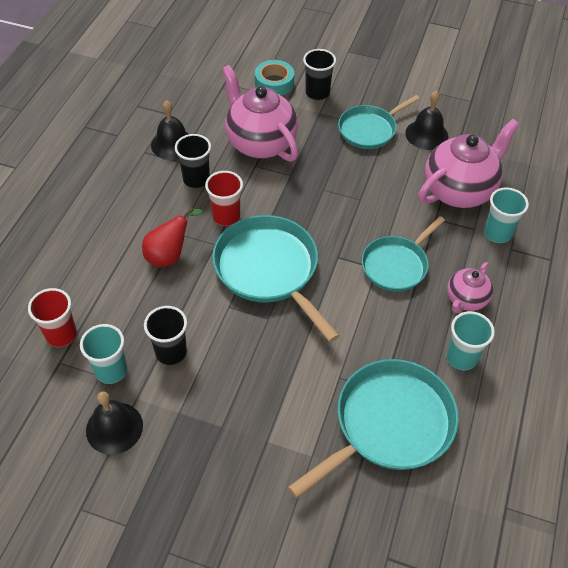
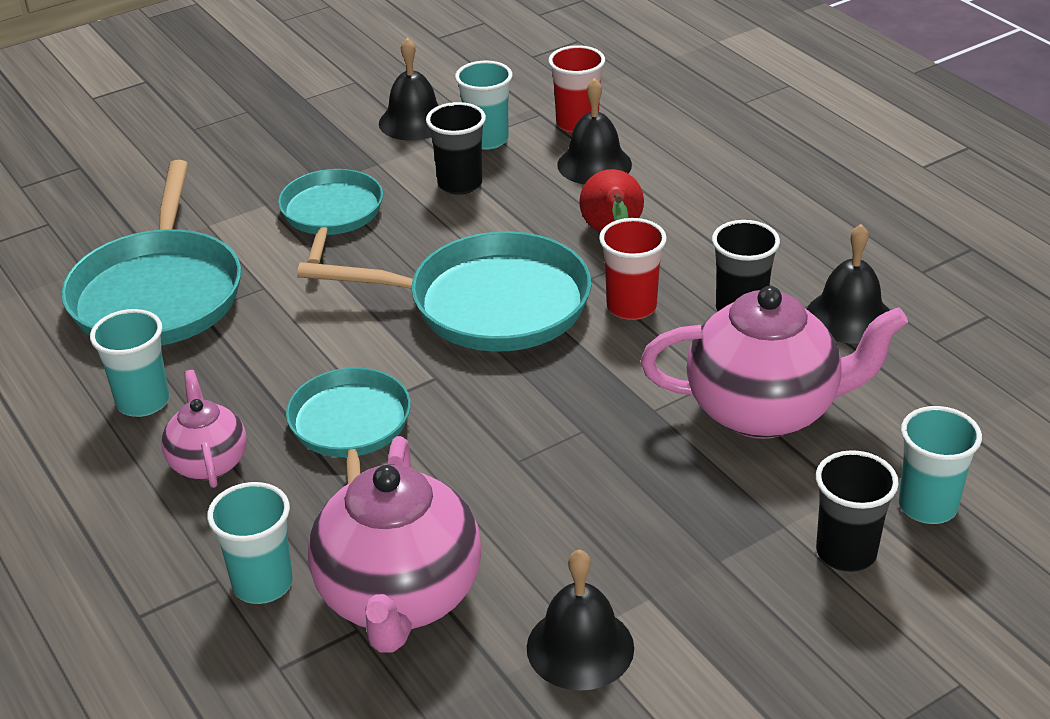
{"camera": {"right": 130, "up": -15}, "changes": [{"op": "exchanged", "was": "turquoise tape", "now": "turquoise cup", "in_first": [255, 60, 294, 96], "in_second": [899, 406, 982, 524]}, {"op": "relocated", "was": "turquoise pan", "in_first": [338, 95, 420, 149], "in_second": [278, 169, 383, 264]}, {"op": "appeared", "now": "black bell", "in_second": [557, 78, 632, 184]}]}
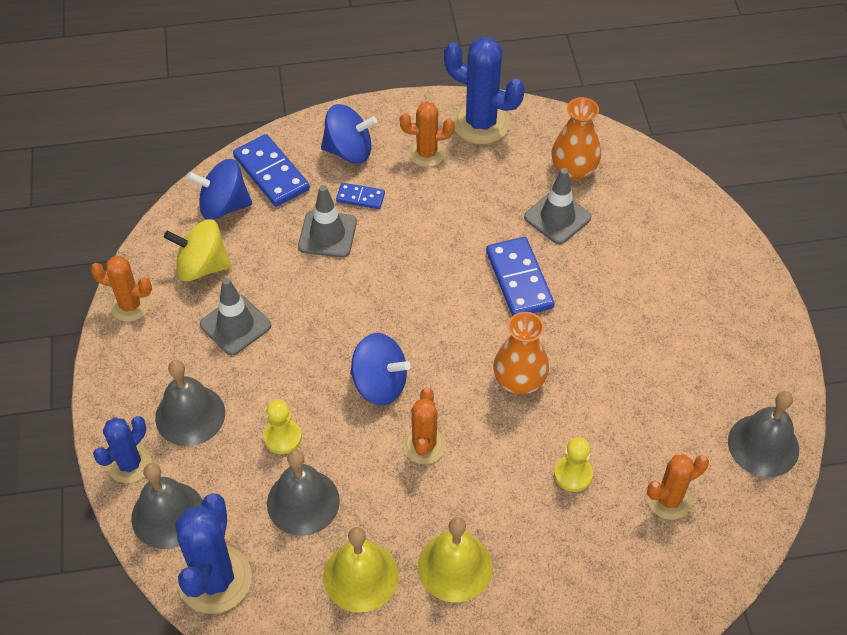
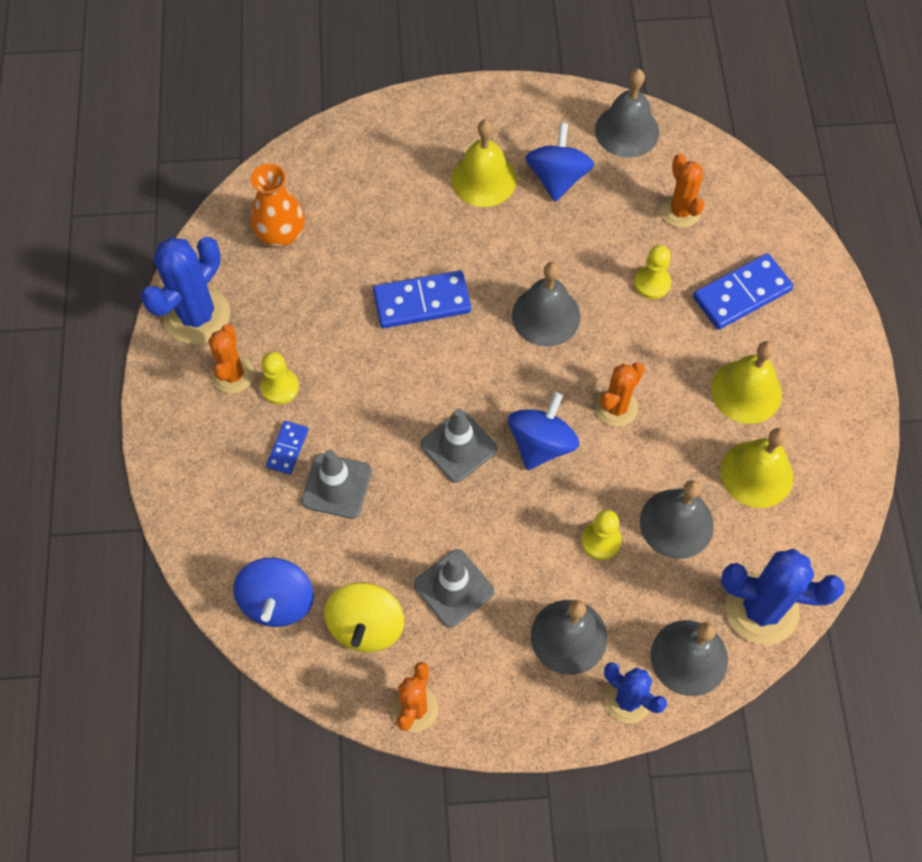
{"camera": {"right": -85, "up": 10}, "changes": [{"op": "relocated", "was": "blue spinning top", "in_first": [321, 104, 377, 164], "in_second": [525, 123, 594, 202]}, {"op": "relocated", "was": "blue domino", "in_first": [233, 134, 310, 207], "in_second": [693, 253, 793, 330]}, {"op": "relocated", "was": "grey traffic cone", "in_first": [524, 168, 591, 244], "in_second": [421, 408, 497, 483]}, {"op": "exchanged", "was": "orange vase", "now": "grey bell", "in_first": [493, 312, 549, 394], "in_second": [512, 262, 580, 347]}, {"op": "spun", "was": "orange cactus", "in_first": [403, 388, 446, 464], "in_second": [595, 363, 645, 427], "clockwise": -60}, {"op": "appeared", "now": "yellow bell", "in_second": [451, 119, 517, 207]}, {"op": "appeared", "now": "yellow pawn", "in_second": [261, 352, 299, 404]}]}
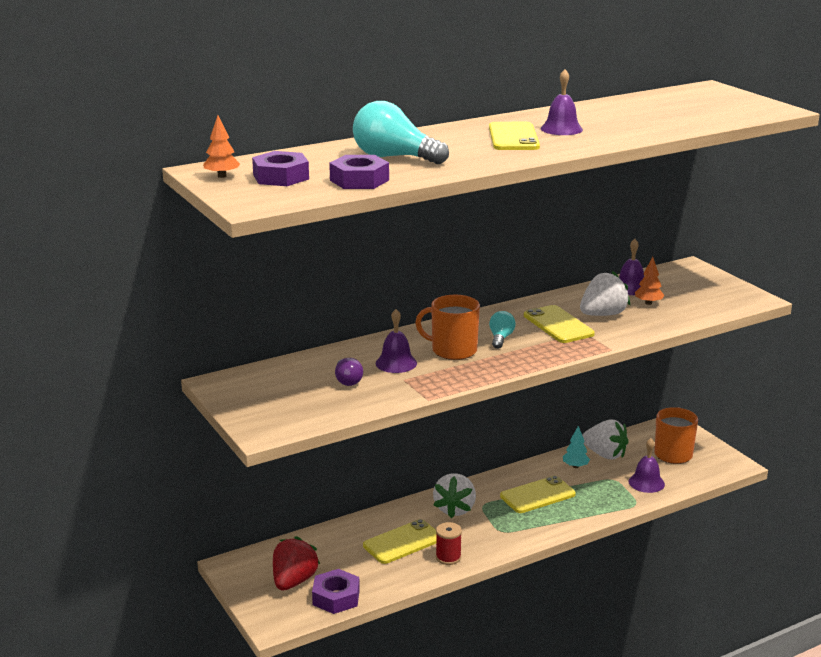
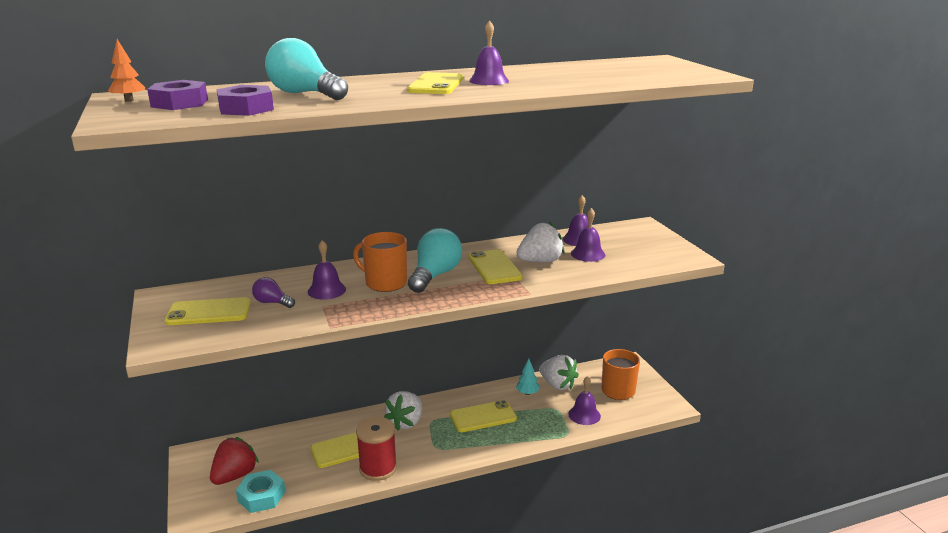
{"camera": {"right": 10, "up": 0}, "changes": [{"op": "exchanged", "was": "orange tree", "now": "purple bell", "in_first": [635, 257, 665, 305], "in_second": [571, 208, 605, 262]}, {"op": "size", "was": "turquoise light bulb", "in_first": [489, 311, 516, 349], "in_second": [408, 228, 462, 293], "ratio": 1.88}, {"op": "spun", "was": "purple light bulb", "in_first": [335, 358, 363, 386], "in_second": [252, 277, 295, 308], "clockwise": 120}, {"op": "size", "was": "red spool", "in_first": [436, 522, 462, 565], "in_second": [356, 417, 397, 481], "ratio": 1.63}, {"op": "colour", "was": "purple nut", "now": "turquoise nut", "in_first": [312, 569, 360, 614], "in_second": [236, 470, 286, 513]}, {"op": "appeared", "now": "yellow phone", "in_second": [165, 297, 251, 325]}]}
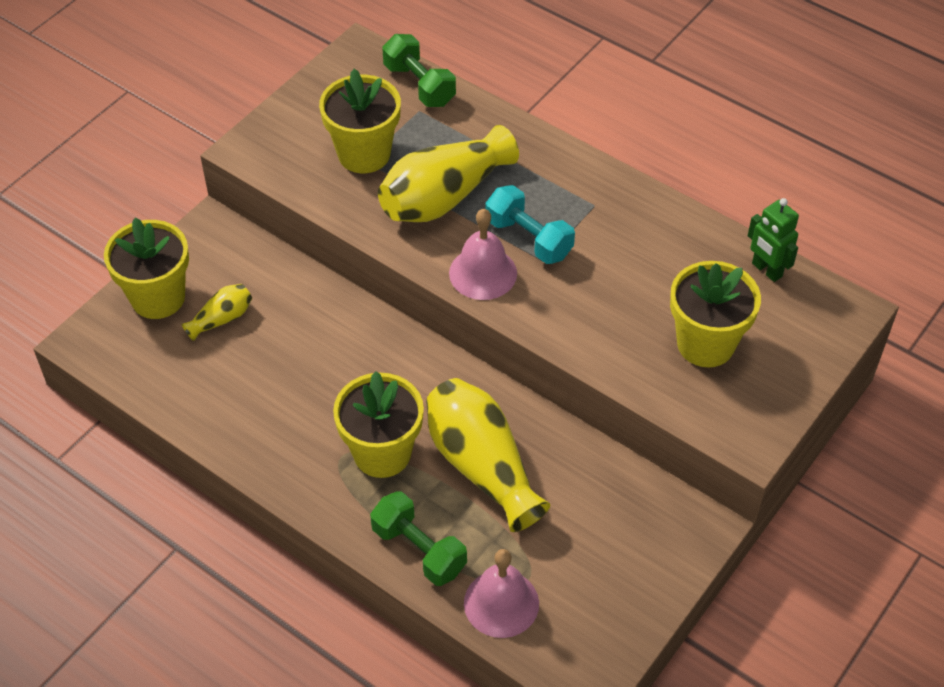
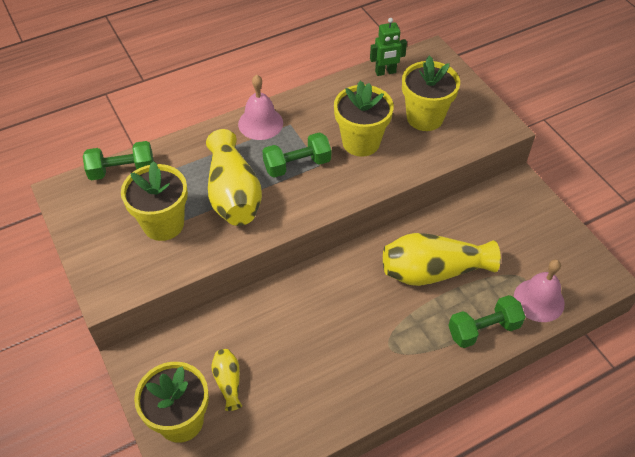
{"camera": {"right": -65, "up": 0}, "changes": [{"op": "colour", "was": "turquoise dumbbell", "now": "green dumbbell", "in_first": [485, 185, 575, 264], "in_second": [262, 132, 331, 178]}, {"op": "relocated", "was": "pink bell", "in_first": [449, 209, 517, 300], "in_second": [238, 75, 283, 140]}, {"op": "relocated", "was": "yellow flower pot", "in_first": [333, 371, 424, 478], "in_second": [334, 81, 394, 157]}]}
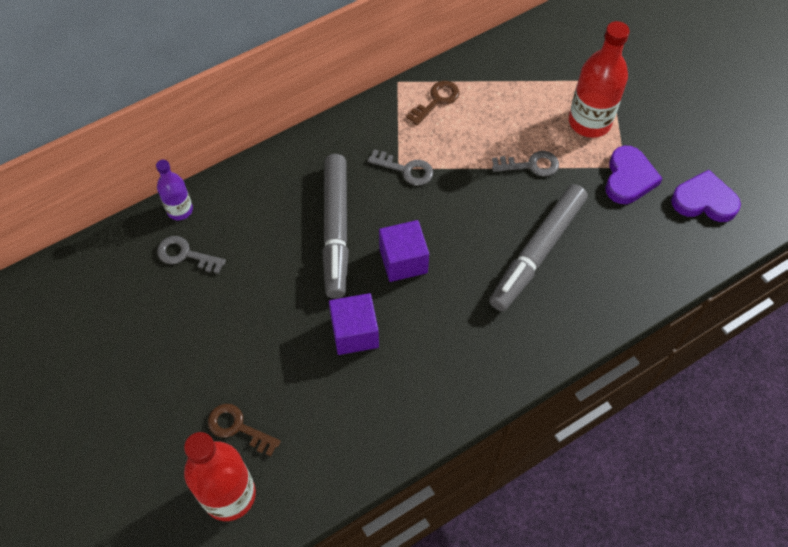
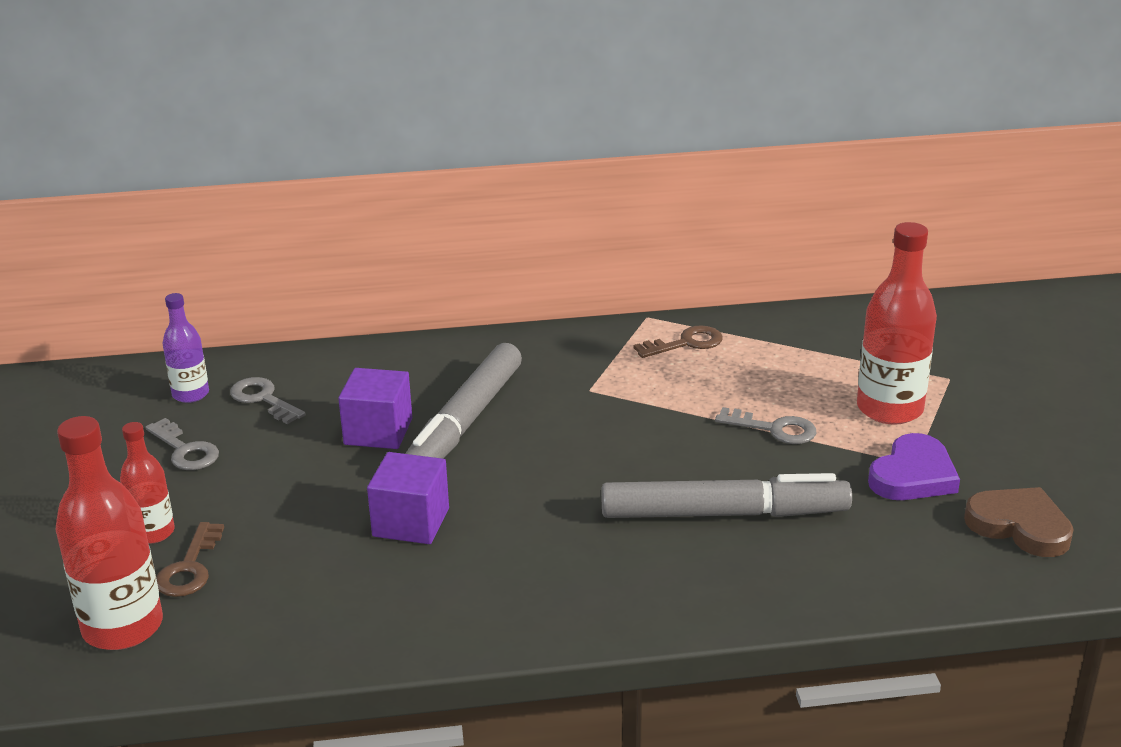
{"camera": {"right": 25, "up": -30}, "changes": [{"op": "relocated", "was": "grey key", "in_first": [368, 149, 433, 186], "in_second": [145, 418, 219, 470]}, {"op": "relocated", "was": "purple bottle", "in_first": [156, 160, 193, 220], "in_second": [163, 293, 209, 403]}, {"op": "colour", "was": "purple heart", "now": "brown heart", "in_first": [671, 170, 741, 222], "in_second": [964, 487, 1074, 557]}, {"op": "spun", "was": "grey marker", "in_first": [489, 184, 588, 311], "in_second": [601, 473, 852, 518], "clockwise": -150}, {"op": "relocated", "was": "purple cube", "in_first": [379, 220, 429, 282], "in_second": [338, 368, 412, 449]}, {"op": "spun", "was": "brown key", "in_first": [208, 404, 281, 456], "in_second": [156, 522, 224, 597], "clockwise": -135}, {"op": "appeared", "now": "red bottle", "in_second": [120, 422, 175, 544]}]}
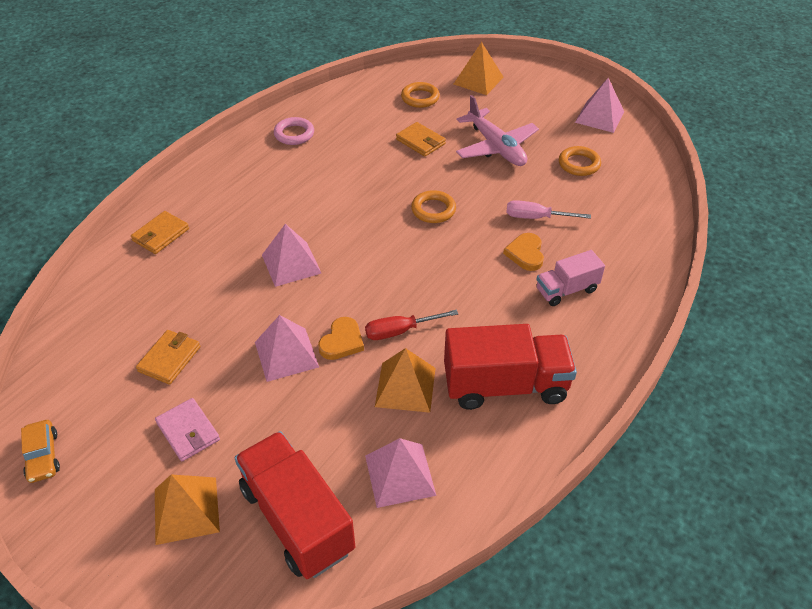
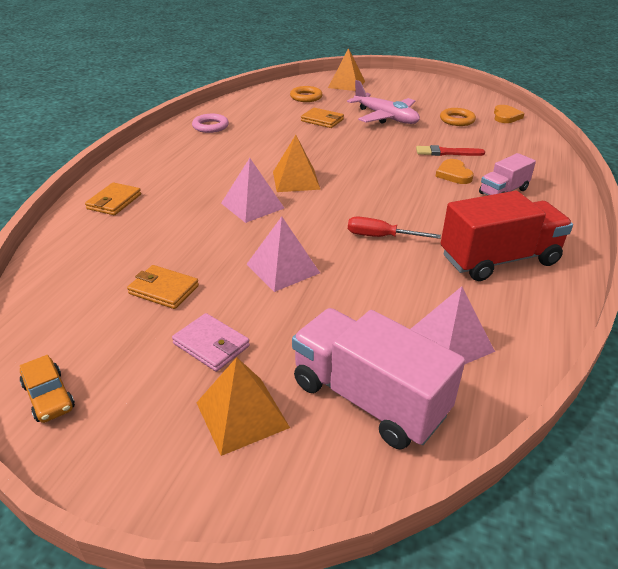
{"camera": {"right": -15, "up": -10}, "changes": [{"op": "missing", "was": "pink pyramid", "in_first": [575, 78, 624, 133]}, {"op": "missing", "was": "orange ring", "in_first": [411, 190, 456, 223]}, {"op": "exchanged", "was": "pink screwdriver", "now": "red brush", "in_first": [506, 200, 591, 219], "in_second": [416, 145, 485, 156]}, {"op": "spun", "was": "red screwdriver", "in_first": [365, 310, 458, 340], "in_second": [348, 217, 441, 239], "clockwise": 45}, {"op": "relocated", "was": "orange heart", "in_first": [318, 317, 364, 360], "in_second": [494, 105, 525, 123]}, {"op": "spun", "was": "orange wallet", "in_first": [136, 330, 201, 384], "in_second": [127, 265, 199, 309], "clockwise": -75}, {"op": "relocated", "was": "orange pyramid", "in_first": [375, 348, 435, 413], "in_second": [273, 135, 320, 192]}, {"op": "colour", "was": "red truck", "now": "pink truck", "in_first": [235, 431, 355, 579], "in_second": [292, 308, 465, 450]}]}
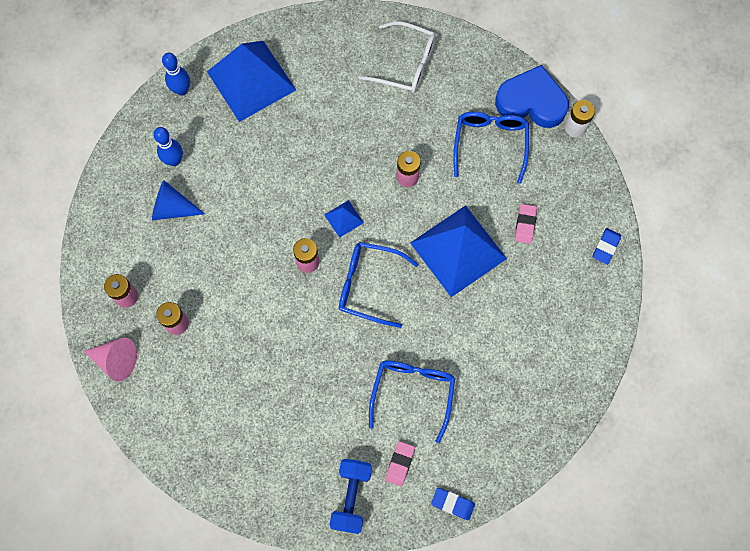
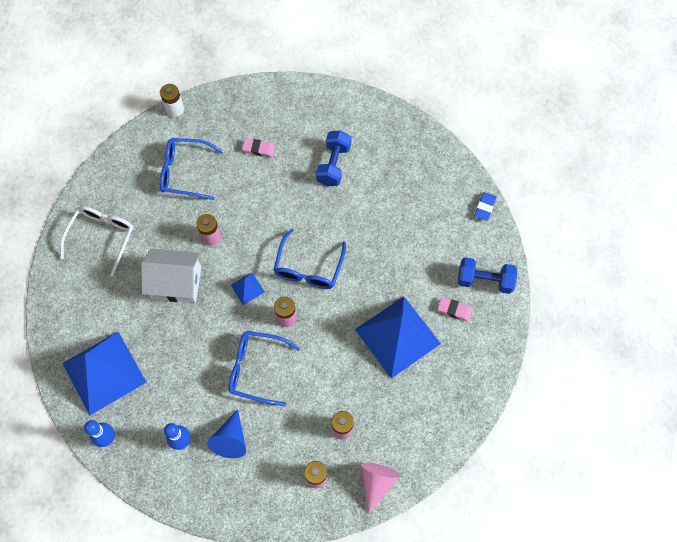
{"camera": {"right": -90, "up": -5}, "changes": [{"op": "missing", "was": "blue heart", "in_first": [495, 65, 569, 128]}, {"op": "relocated", "was": "blue pyramid", "in_first": [410, 205, 507, 297], "in_second": [355, 296, 441, 379]}, {"op": "missing", "was": "blue eraser", "in_first": [593, 228, 621, 265]}, {"op": "relocated", "was": "blue glasses", "in_first": [369, 360, 455, 443], "in_second": [229, 331, 300, 406]}, {"op": "relocated", "was": "pink eraser", "in_first": [385, 441, 415, 486], "in_second": [438, 297, 473, 322]}, {"op": "appeared", "now": "blue dumbbell", "in_second": [316, 130, 351, 186]}, {"op": "appeared", "now": "white house", "in_second": [141, 249, 201, 303]}]}
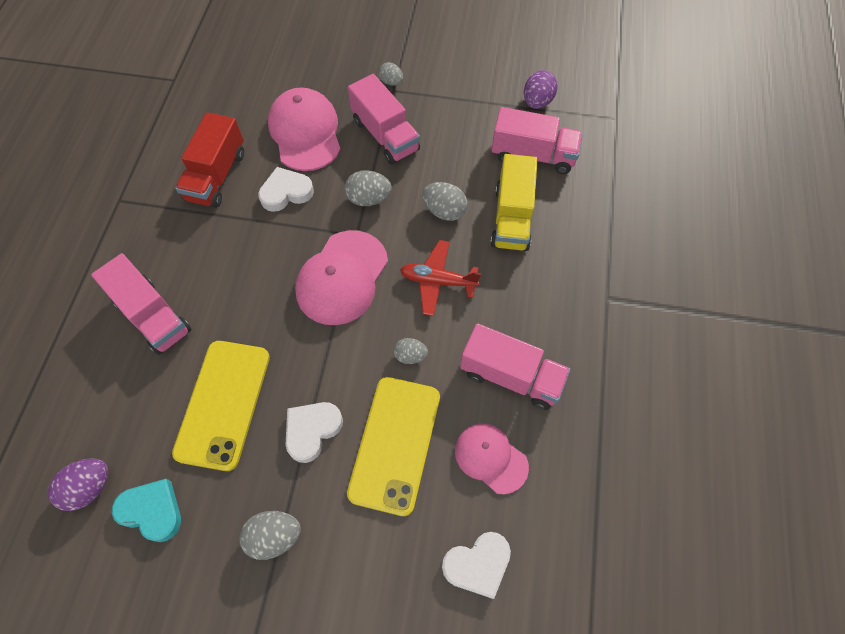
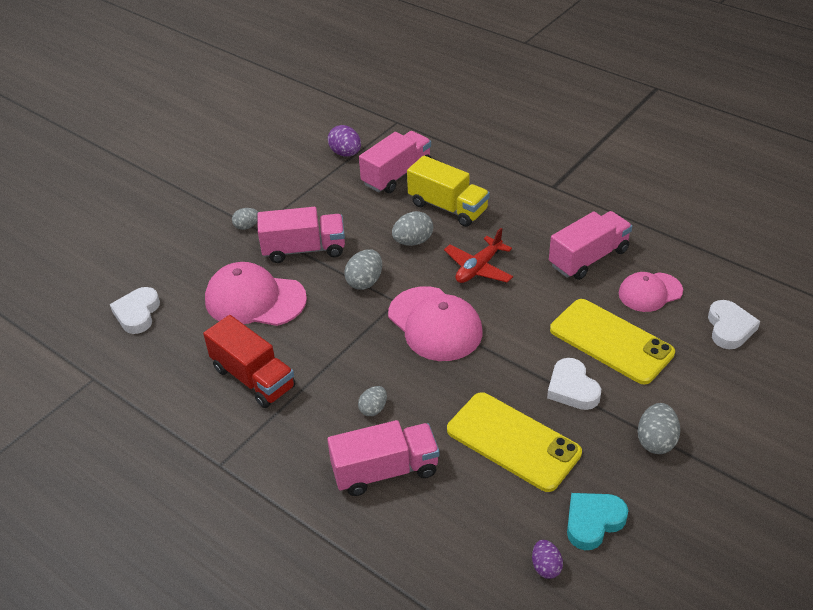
{"camera": {"right": -60, "up": -20}, "changes": [{"op": "relocated", "was": "white heart", "in_first": [258, 167, 314, 212], "in_second": [110, 287, 160, 334]}, {"op": "relocated", "was": "grey egg", "in_first": [394, 338, 428, 364], "in_second": [358, 386, 387, 416]}, {"op": "size", "was": "purple egg", "in_first": [48, 458, 109, 511], "in_second": [532, 540, 563, 579], "ratio": 0.66}]}
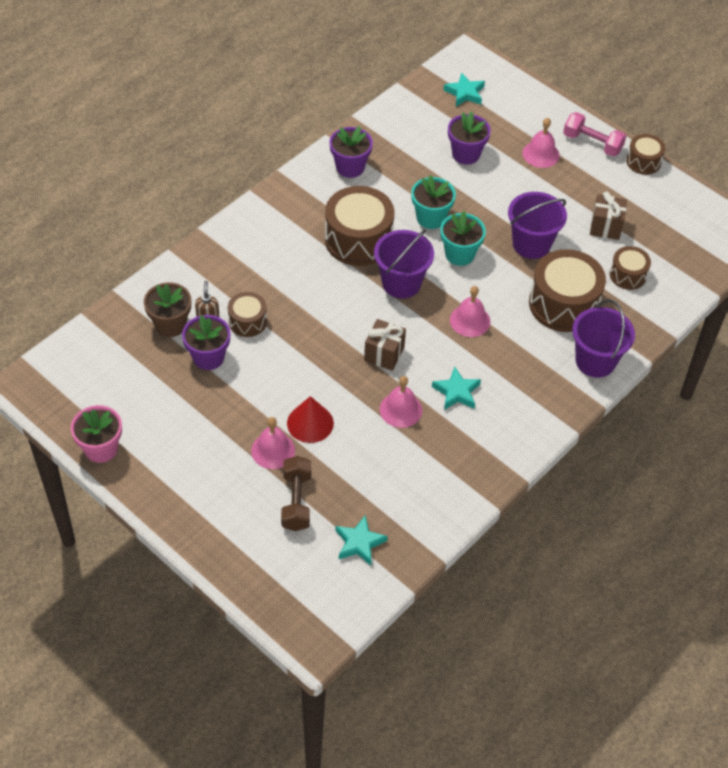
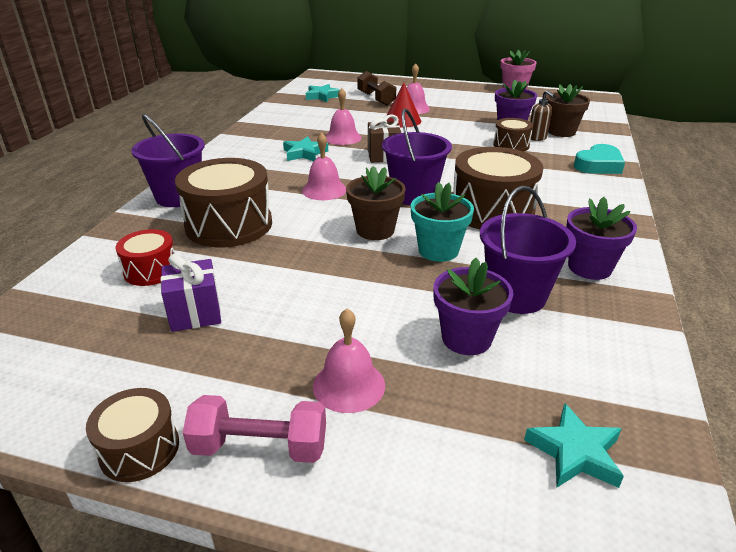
{"camera": {"right": 155, "up": -20}, "changes": [{"op": "colour", "was": "brown gift", "now": "purple gift", "in_first": [590, 191, 627, 240], "in_second": [161, 254, 221, 332]}, {"op": "relocated", "was": "purple bucket", "in_first": [508, 192, 567, 259], "in_second": [480, 186, 576, 314]}, {"op": "colour", "was": "turquoise flower pot", "now": "brown flower pot", "in_first": [440, 211, 486, 266], "in_second": [346, 166, 406, 240]}, {"op": "colour", "was": "brown drum", "now": "red drum", "in_first": [610, 246, 651, 290], "in_second": [116, 229, 175, 286]}, {"op": "appeared", "now": "turquoise heart", "in_second": [574, 144, 625, 174]}]}
